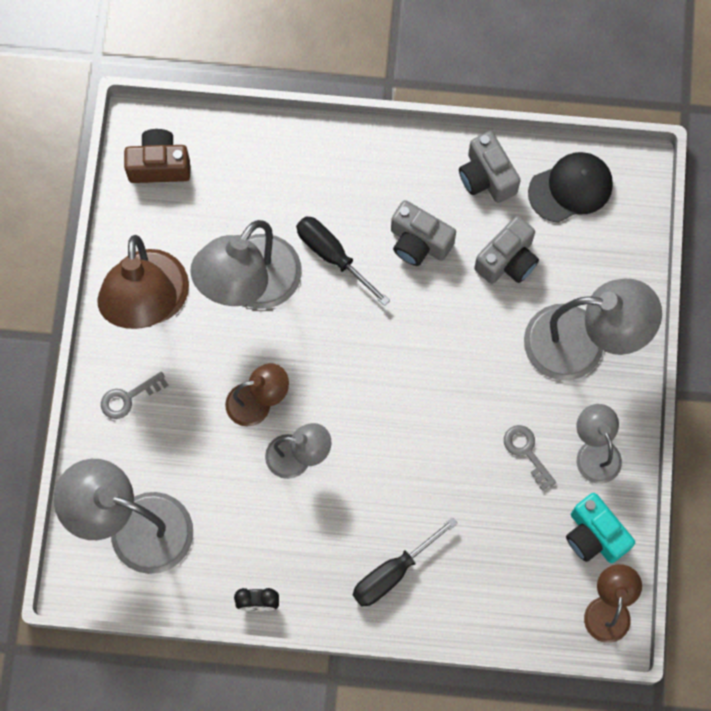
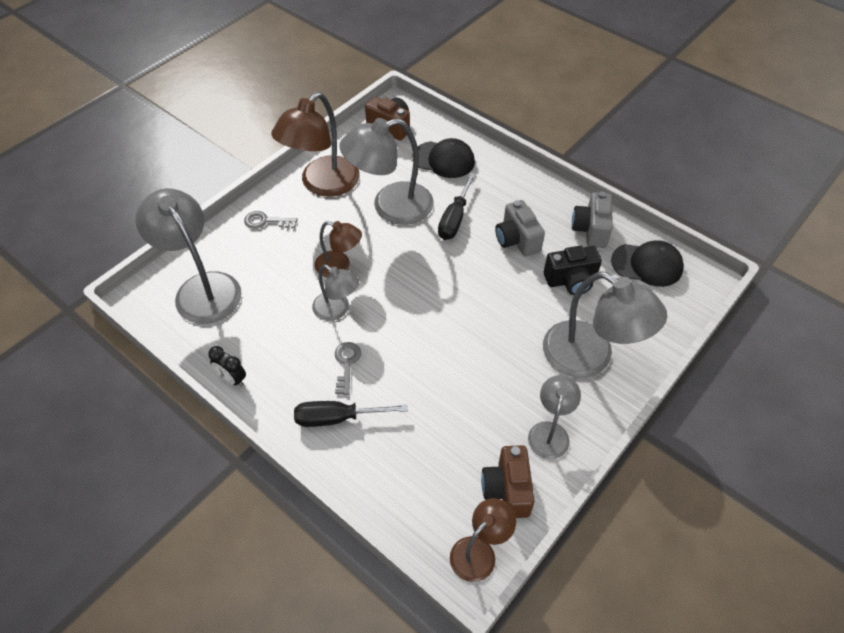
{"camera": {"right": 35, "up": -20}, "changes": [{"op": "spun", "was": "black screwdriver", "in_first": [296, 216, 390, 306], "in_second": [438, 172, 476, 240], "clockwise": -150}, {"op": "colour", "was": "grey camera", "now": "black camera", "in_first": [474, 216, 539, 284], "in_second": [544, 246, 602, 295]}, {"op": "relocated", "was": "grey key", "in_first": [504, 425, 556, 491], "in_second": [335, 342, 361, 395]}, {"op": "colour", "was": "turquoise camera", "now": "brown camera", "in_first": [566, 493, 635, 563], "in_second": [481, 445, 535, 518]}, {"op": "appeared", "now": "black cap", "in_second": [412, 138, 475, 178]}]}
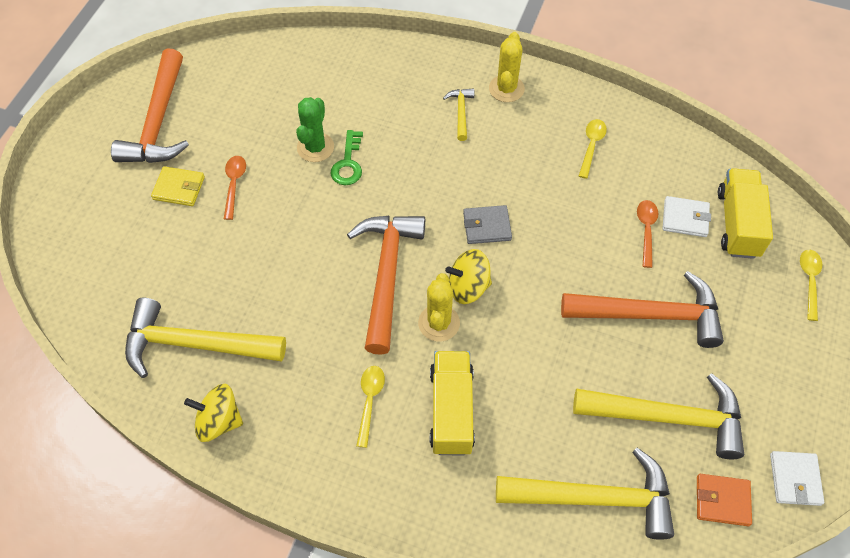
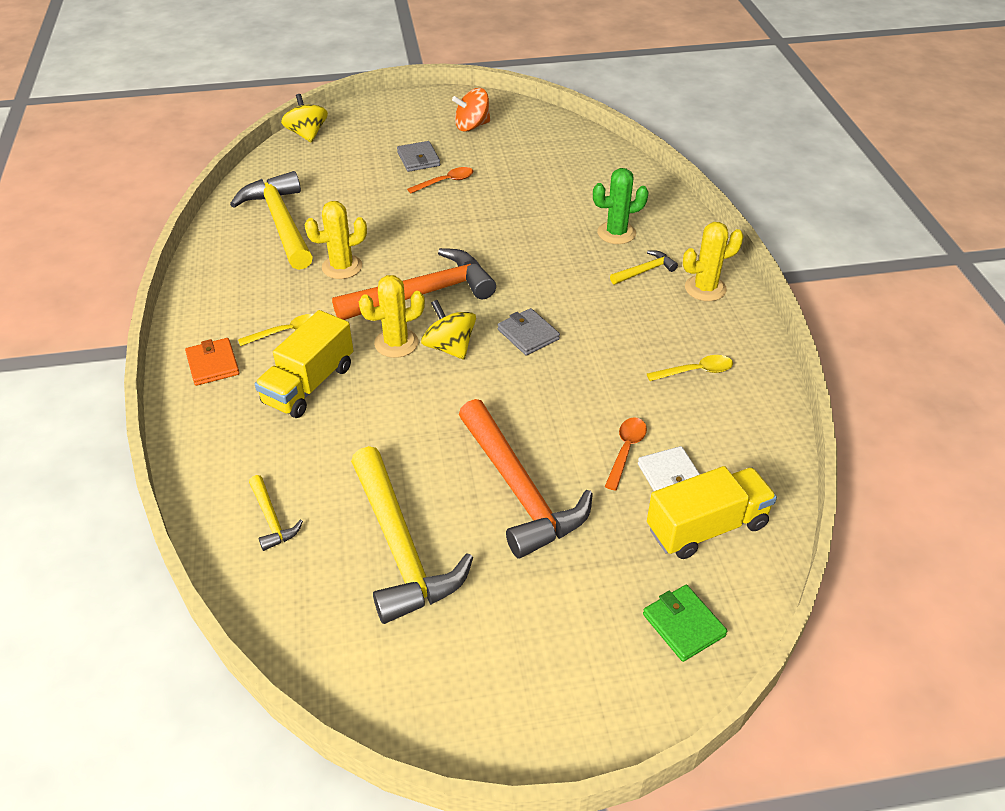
{"camera": {"right": 60, "up": -15}, "changes": [{"op": "exchanged", "was": "orange hammer", "now": "orange spinning top", "in_first": [111, 49, 189, 163], "in_second": [452, 88, 490, 132]}, {"op": "relocated", "was": "green cactus", "in_first": [296, 97, 334, 162], "in_second": [593, 168, 649, 244]}, {"op": "missing", "was": "green key", "in_first": [330, 130, 363, 185]}, {"op": "colour", "was": "yellow wallet", "now": "grey wallet", "in_first": [151, 166, 205, 206], "in_second": [397, 141, 440, 172]}, {"op": "spun", "was": "orange spoon", "in_first": [637, 200, 659, 268], "in_second": [605, 417, 647, 491], "clockwise": -45}, {"op": "exchanged", "was": "yellow spoon", "now": "green wallet", "in_first": [800, 250, 822, 321], "in_second": [643, 585, 727, 662]}, {"op": "spun", "was": "yellow truck", "in_first": [430, 351, 475, 455], "in_second": [255, 310, 353, 418], "clockwise": 150}, {"op": "relocated", "was": "yellow spinning top", "in_first": [184, 384, 243, 442], "in_second": [281, 94, 328, 143]}, {"op": "size", "was": "yellow hammer", "in_first": [496, 448, 674, 540], "in_second": [249, 475, 303, 551], "ratio": 0.45}, {"op": "missing", "was": "white wallet", "in_first": [770, 451, 824, 506]}, {"op": "relocated", "was": "orange wallet", "in_first": [697, 474, 752, 526], "in_second": [185, 338, 240, 386]}, {"op": "appeared", "now": "yellow cactus", "in_second": [305, 201, 367, 279]}]}
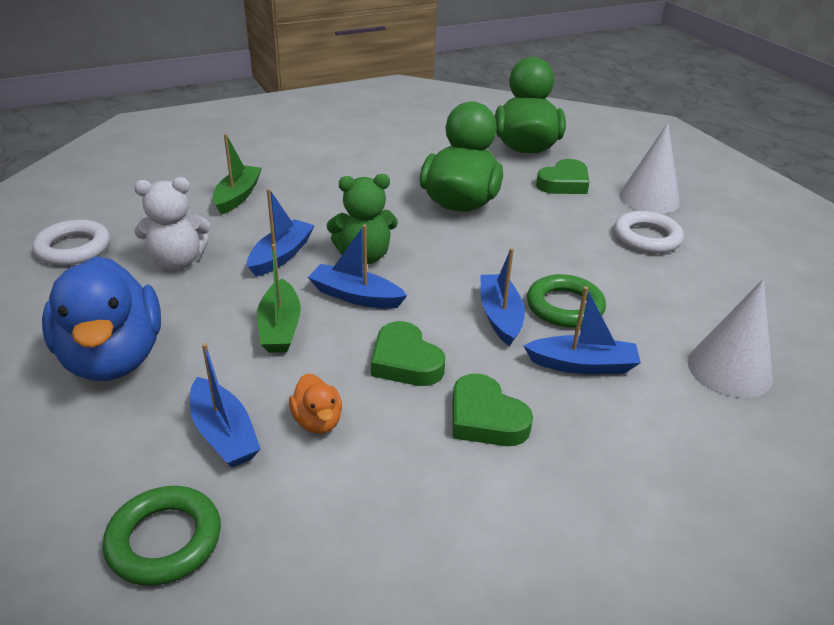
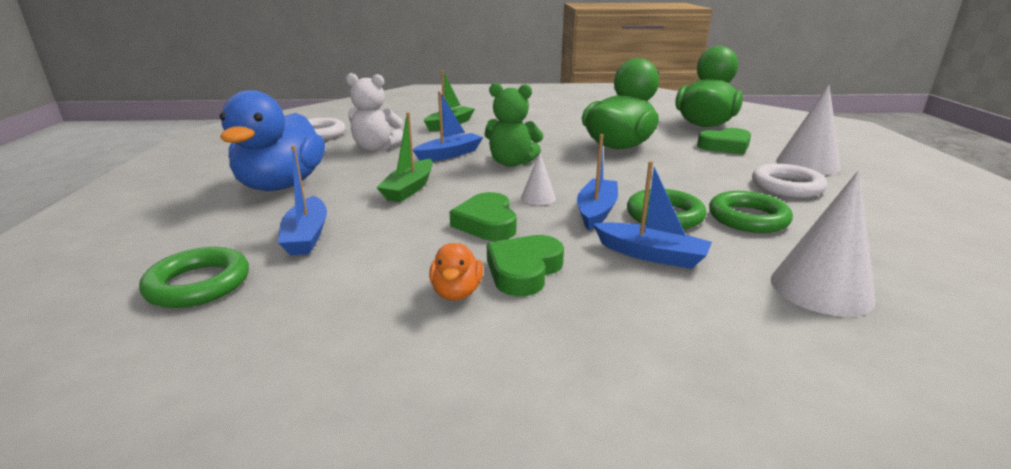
{"camera": {"right": 25, "up": -10}, "changes": [{"op": "missing", "was": "blue boat", "in_first": [308, 224, 407, 309]}, {"op": "relocated", "was": "orange duck", "in_first": [289, 374, 342, 434], "in_second": [429, 243, 483, 301]}, {"op": "spun", "was": "green heart", "in_first": [453, 374, 533, 446], "in_second": [487, 235, 564, 296], "clockwise": 45}, {"op": "appeared", "now": "white cone", "in_second": [521, 153, 556, 205]}, {"op": "appeared", "now": "green ring", "in_second": [709, 191, 793, 233]}]}
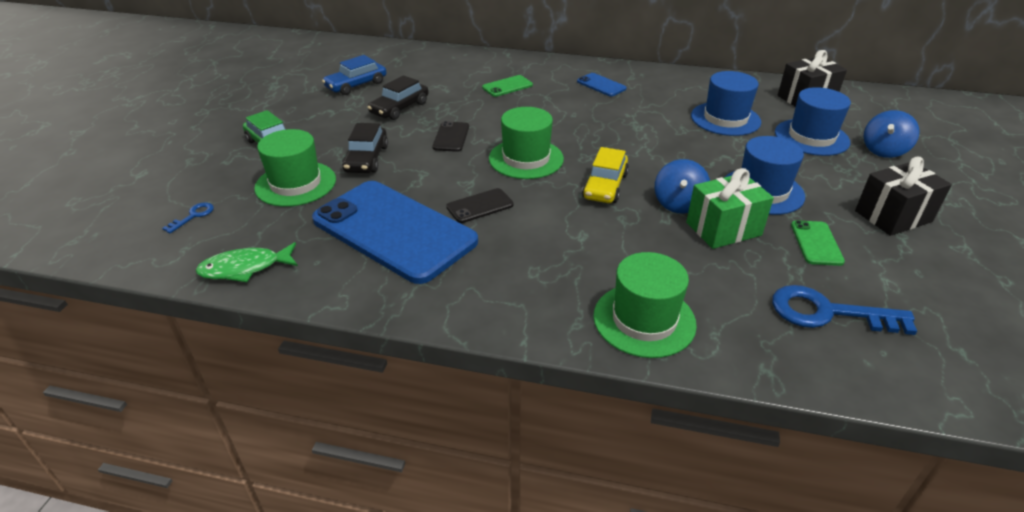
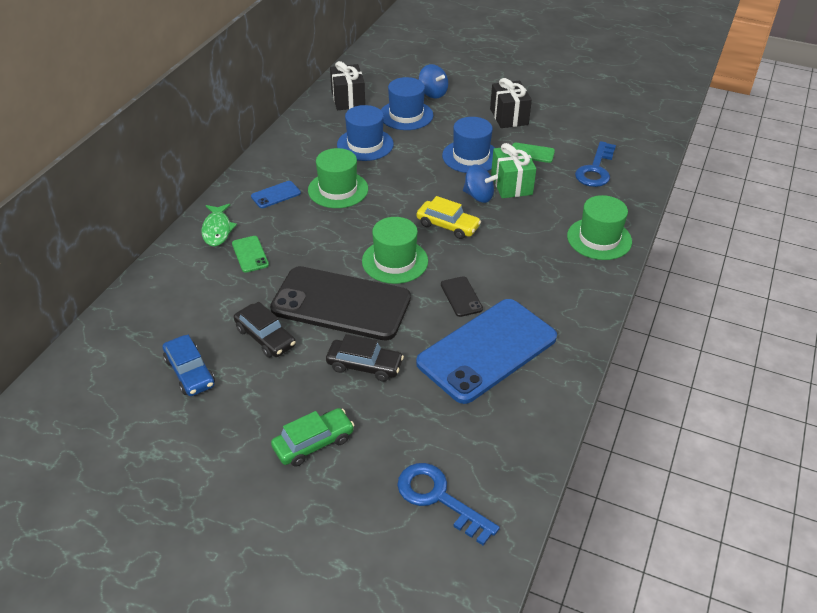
{"camera": {"right": -80, "up": 5}, "changes": [{"op": "size", "was": "black phone", "in_first": [432, 121, 469, 152], "in_second": [270, 266, 411, 341], "ratio": 2.47}, {"op": "relocated", "was": "green hat", "in_first": [254, 129, 336, 207], "in_second": [308, 148, 368, 208]}, {"op": "size", "was": "blue key", "in_first": [162, 202, 214, 233], "in_second": [397, 463, 500, 546], "ratio": 2.1}, {"op": "relocated", "was": "green fish", "in_first": [195, 242, 298, 282], "in_second": [201, 204, 237, 246]}]}
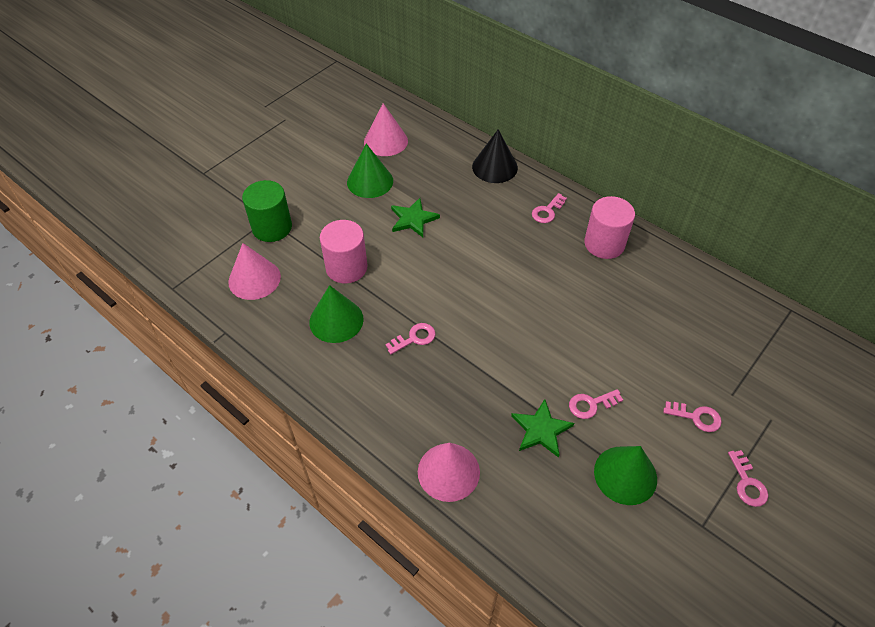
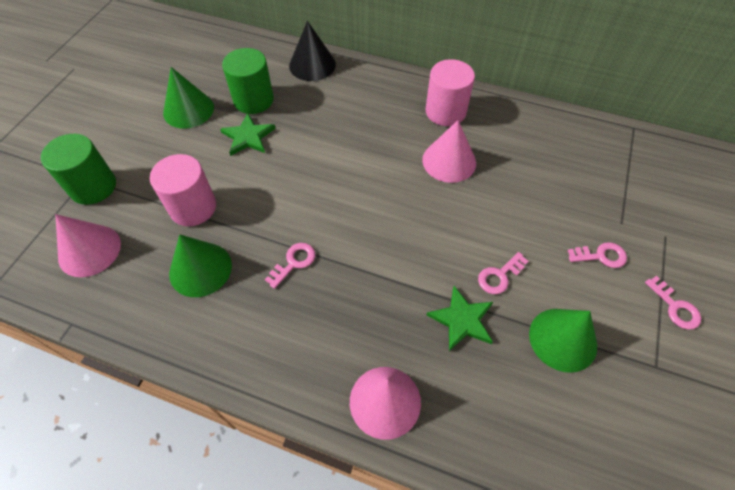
{"camera": {"right": -20, "up": 5}, "changes": [{"op": "relocated", "was": "pink cone", "in_first": [364, 103, 408, 156], "in_second": [422, 120, 476, 183]}, {"op": "missing", "was": "pink key", "in_first": [532, 193, 567, 223]}, {"op": "appeared", "now": "green cylinder", "in_second": [222, 48, 274, 114]}]}
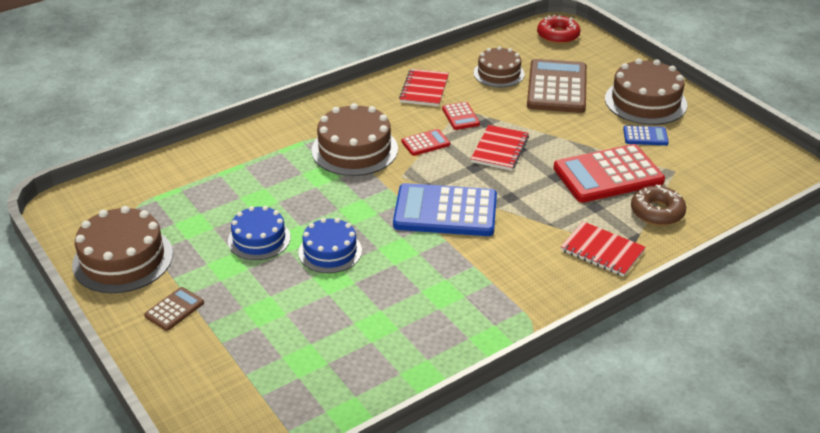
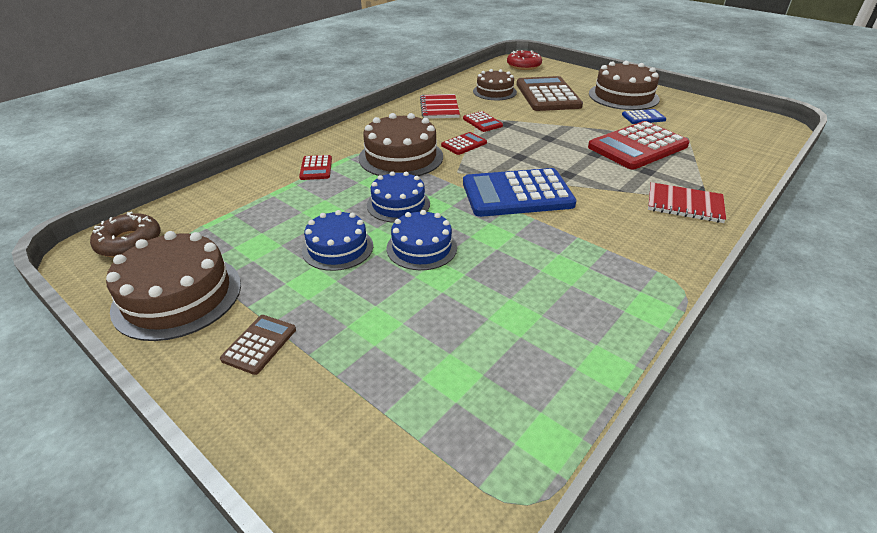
{"camera": {"right": -15, "up": 0}, "changes": [{"op": "missing", "was": "red notebook", "in_first": [471, 125, 529, 171]}, {"op": "relocated", "was": "brown donut", "in_first": [631, 185, 686, 226], "in_second": [90, 212, 161, 258]}, {"op": "appeared", "now": "red calculator", "in_second": [299, 155, 332, 180]}, {"op": "appeared", "now": "blue cake", "in_second": [367, 171, 430, 223]}]}
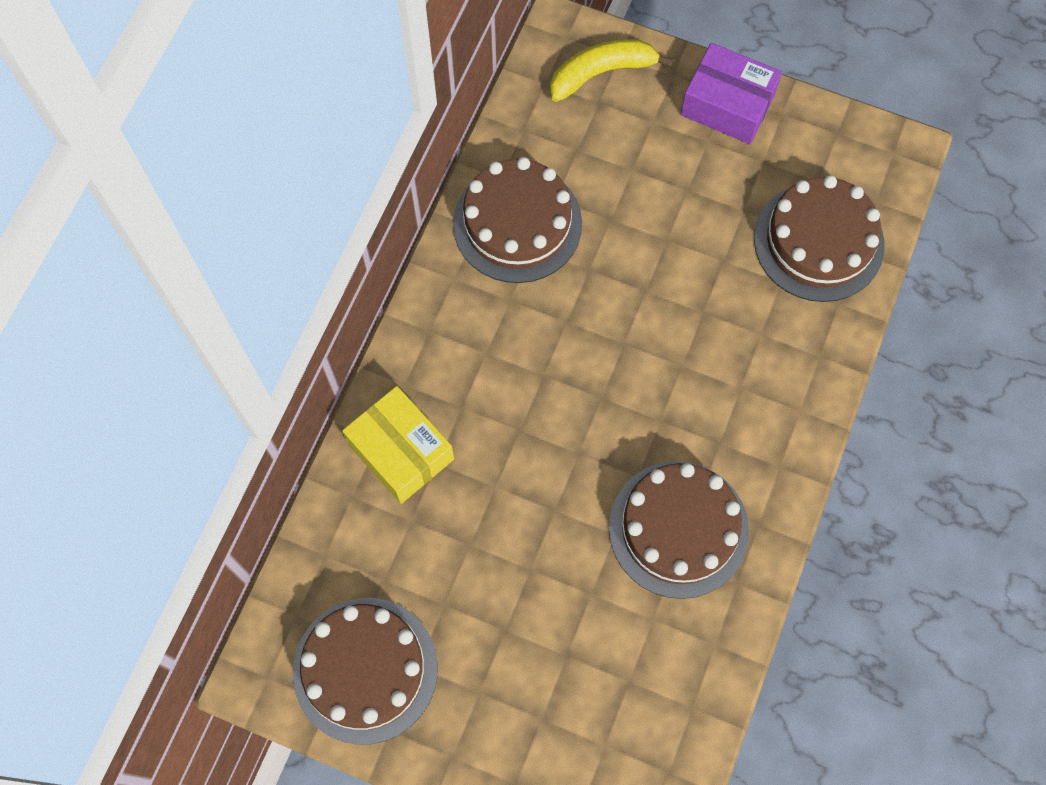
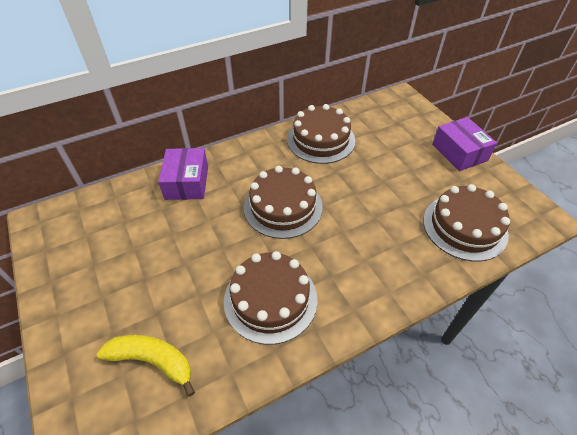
{"camera": {"right": 40, "up": -20}, "changes": [{"op": "relocated", "was": "yellow banana", "in_first": [550, 39, 674, 102], "in_second": [97, 335, 195, 397]}, {"op": "colour", "was": "yellow box", "now": "purple box", "in_first": [342, 386, 454, 504], "in_second": [158, 148, 208, 200]}, {"op": "relocated", "was": "brown cake", "in_first": [293, 598, 438, 745], "in_second": [244, 166, 323, 239]}]}
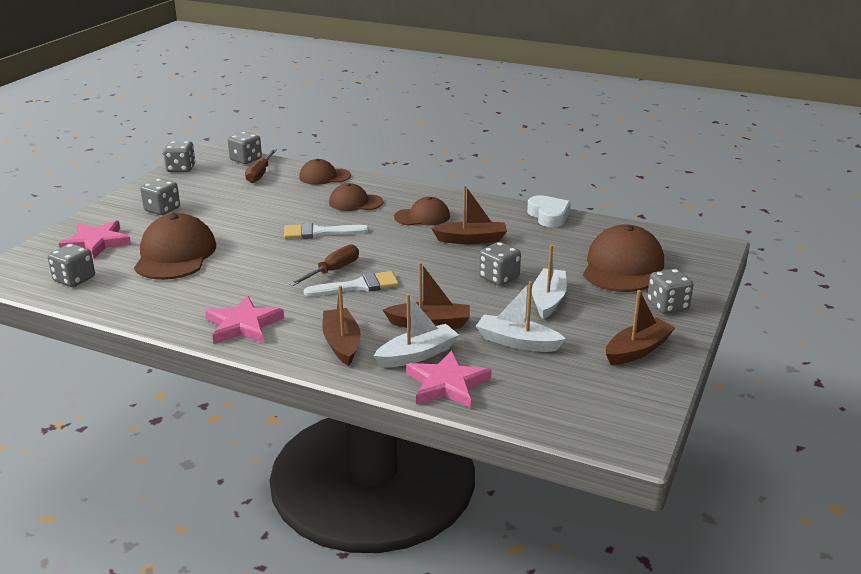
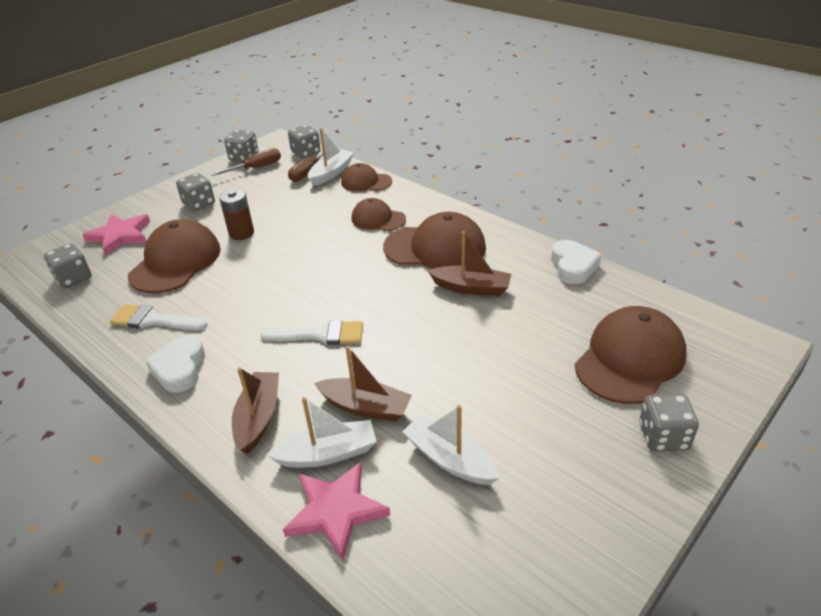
{"camera": {"right": 20, "up": 10}, "changes": [{"op": "size", "was": "brown cap", "in_first": [394, 197, 450, 226], "in_second": [383, 212, 486, 269], "ratio": 1.7}, {"op": "relocated", "was": "white brush", "in_first": [284, 223, 369, 239], "in_second": [110, 304, 207, 330]}, {"op": "missing", "was": "grey dice", "in_first": [479, 242, 521, 286]}, {"op": "relocated", "was": "brown screwdriver", "in_first": [289, 244, 359, 286], "in_second": [211, 148, 281, 176]}, {"op": "relocated", "was": "white boat", "in_first": [532, 245, 567, 319], "in_second": [308, 128, 354, 186]}, {"op": "missing", "was": "brown boat", "in_first": [606, 290, 676, 365]}, {"op": "exchanged", "was": "pink star", "now": "white heart", "in_first": [205, 296, 284, 344], "in_second": [145, 336, 205, 393]}, {"op": "appeared", "now": "brown battery", "in_second": [219, 189, 254, 240]}]}
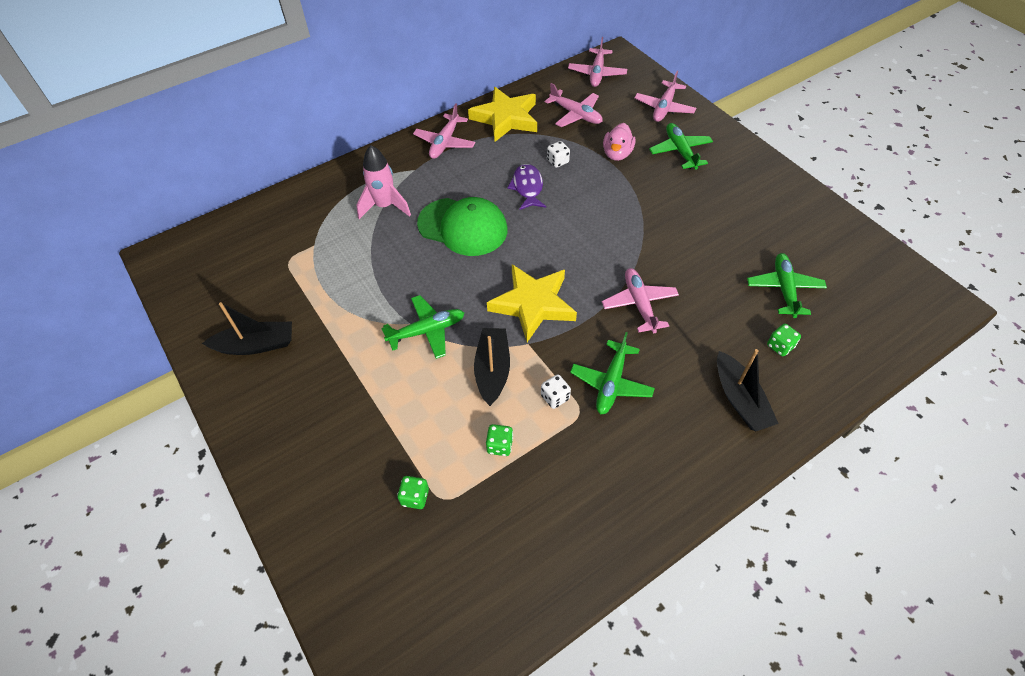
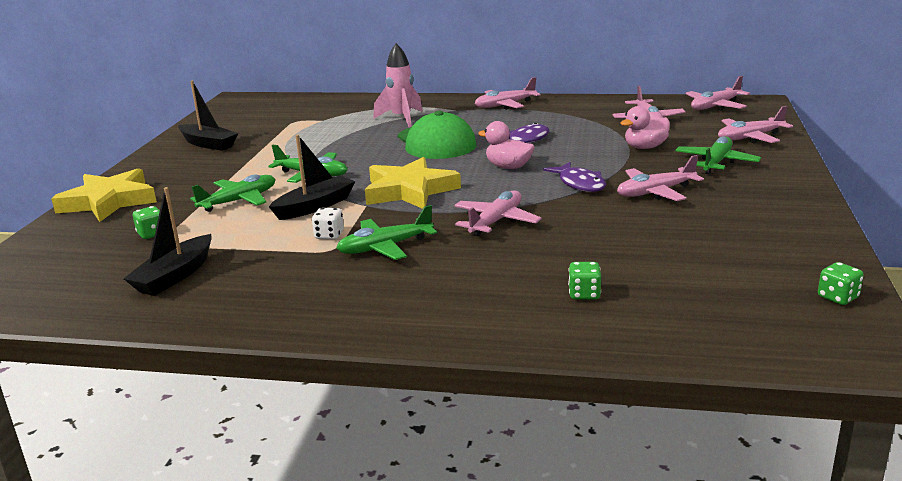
{"camera": {"right": 45, "up": -30}, "changes": [{"op": "relocated", "was": "yellow star", "in_first": [468, 87, 537, 142], "in_second": [51, 168, 157, 222]}, {"op": "missing", "was": "white dice", "in_first": [547, 141, 570, 168]}, {"op": "relocated", "was": "green plane", "in_first": [747, 253, 827, 318], "in_second": [190, 174, 275, 212]}, {"op": "relocated", "was": "black boat", "in_first": [717, 349, 779, 431], "in_second": [123, 187, 212, 296]}, {"op": "relocated", "was": "green dice", "in_first": [486, 424, 513, 456], "in_second": [818, 262, 864, 305]}, {"op": "appeared", "now": "pink duck", "in_second": [478, 121, 535, 169]}, {"op": "appeared", "now": "pink plane", "in_second": [617, 155, 704, 201]}, {"op": "appeared", "now": "purple fish", "in_second": [543, 162, 606, 192]}]}
